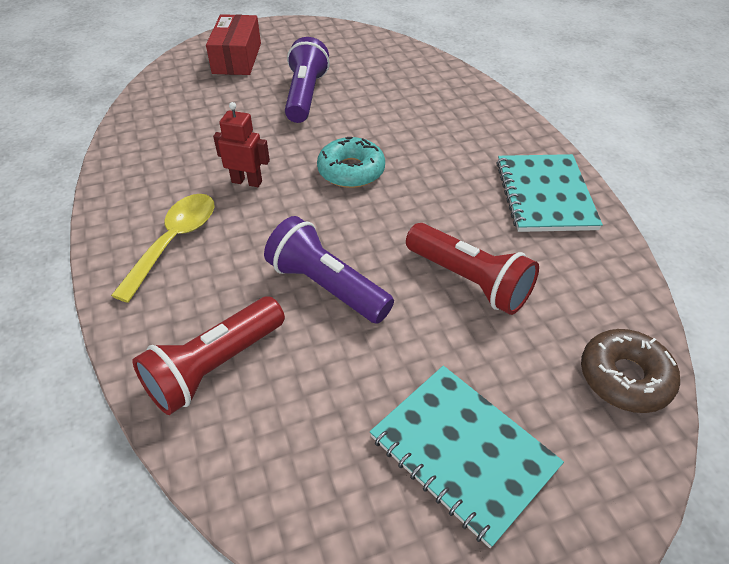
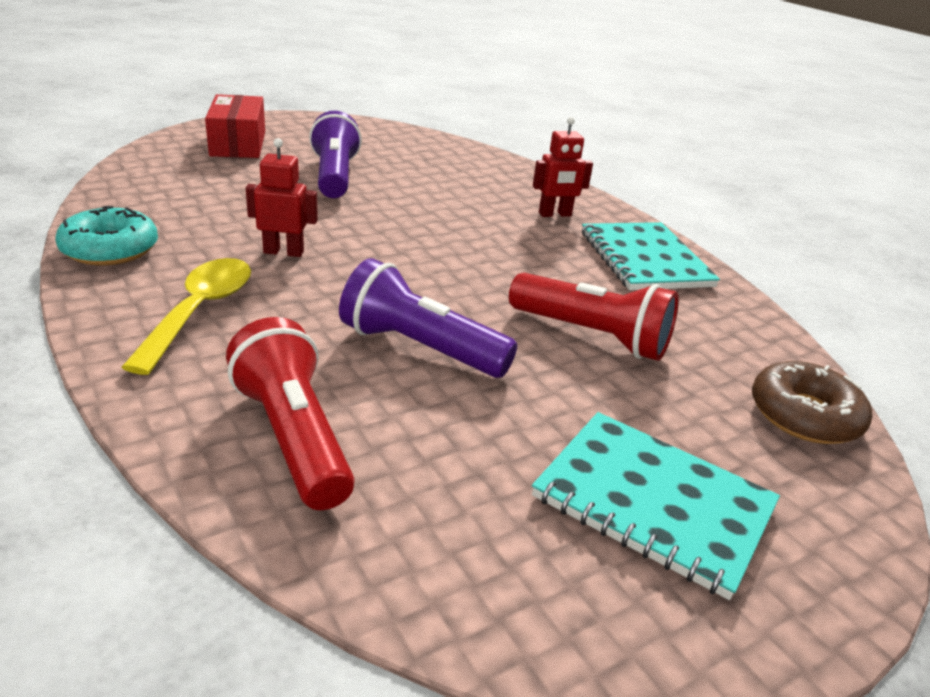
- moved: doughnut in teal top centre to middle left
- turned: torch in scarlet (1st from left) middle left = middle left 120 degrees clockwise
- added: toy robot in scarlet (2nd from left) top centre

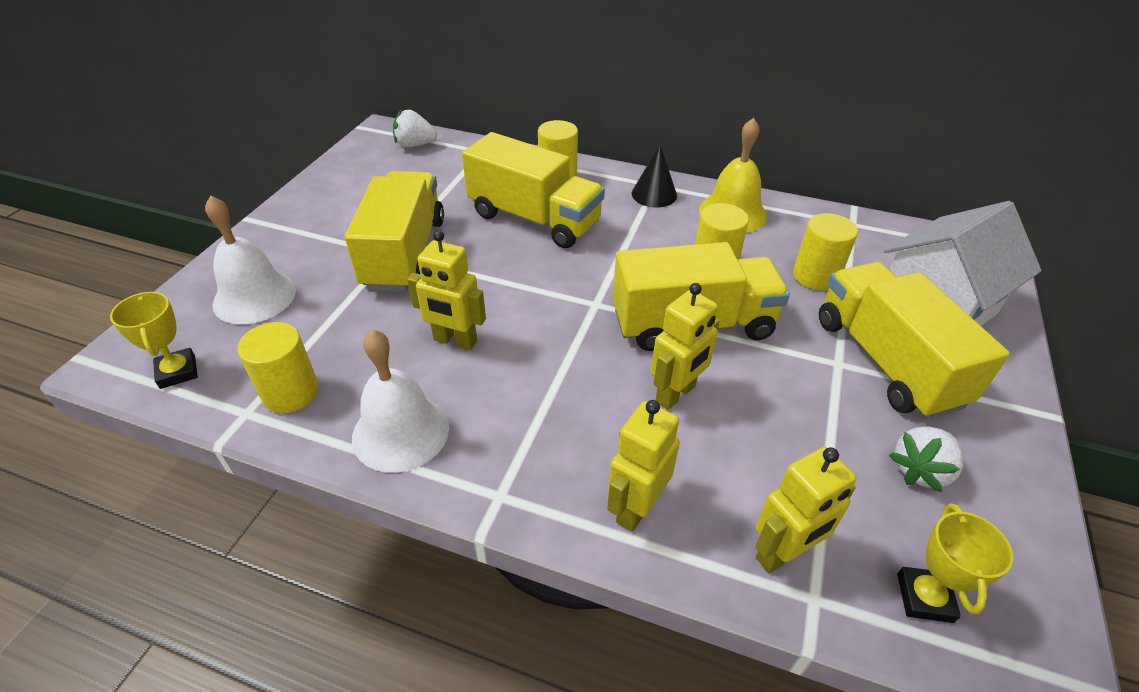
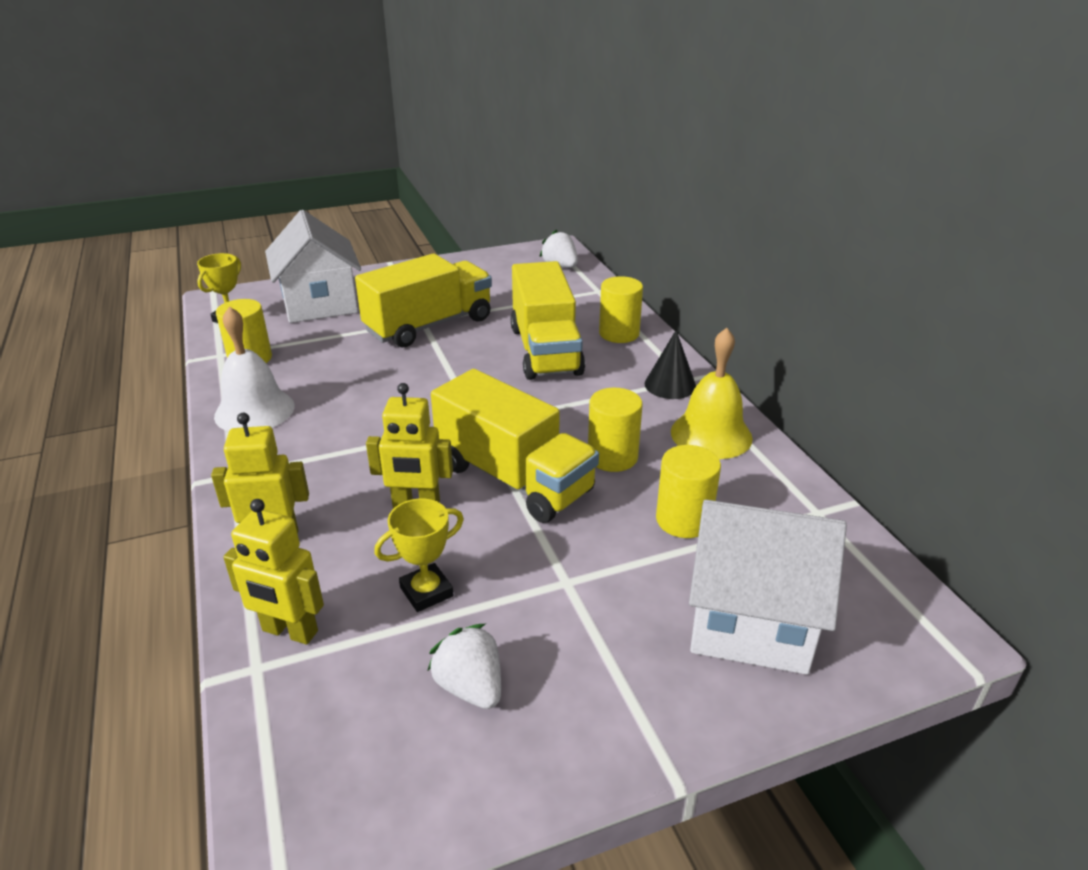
- replaced: bell in snow-white (1st from left) middle left to cottage in snow-white (1st from left) top left
- moved: award cup in bright yellow (2nd from left) bottom right to centre
- turned: berry in snow-white (2nd from left in the first image) middle right = bottom centre 45 degrees clockwise
- removed: toy robot in bright yellow (1st from left) centre
- removed: lorry in bright yellow (4th from left) middle right

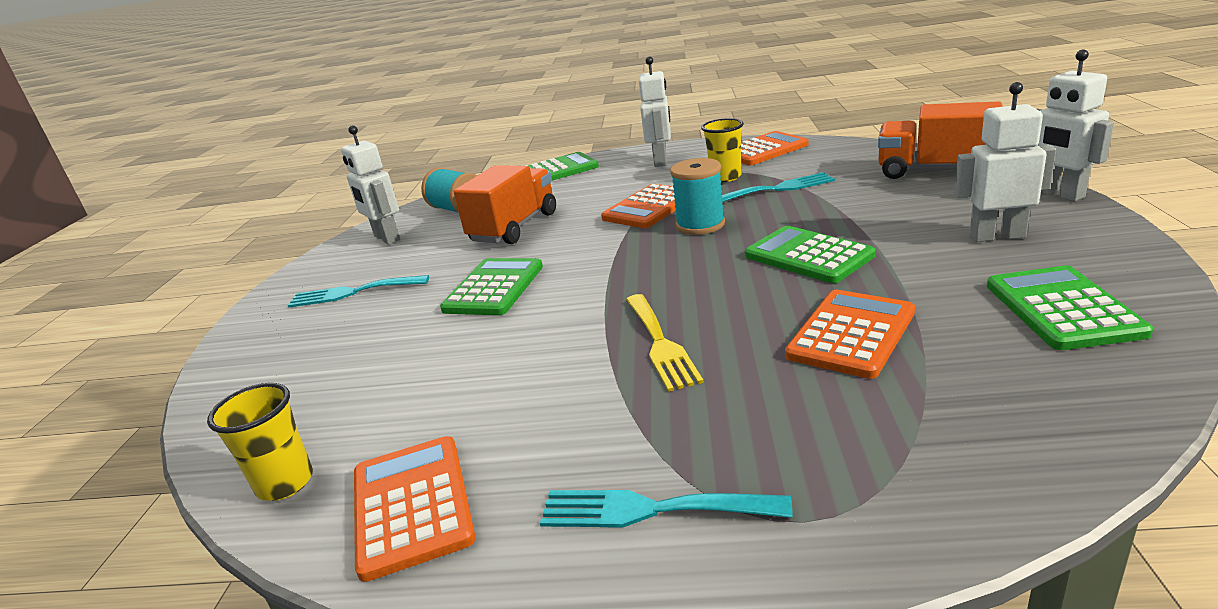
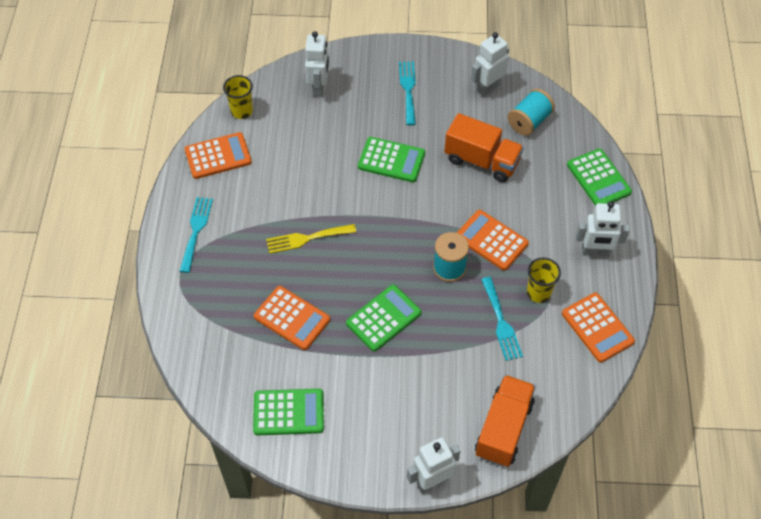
- moved: toy robot in snow-white (3rd from left in the first image) top right to toy robot in snow-white (1st from left) top centre

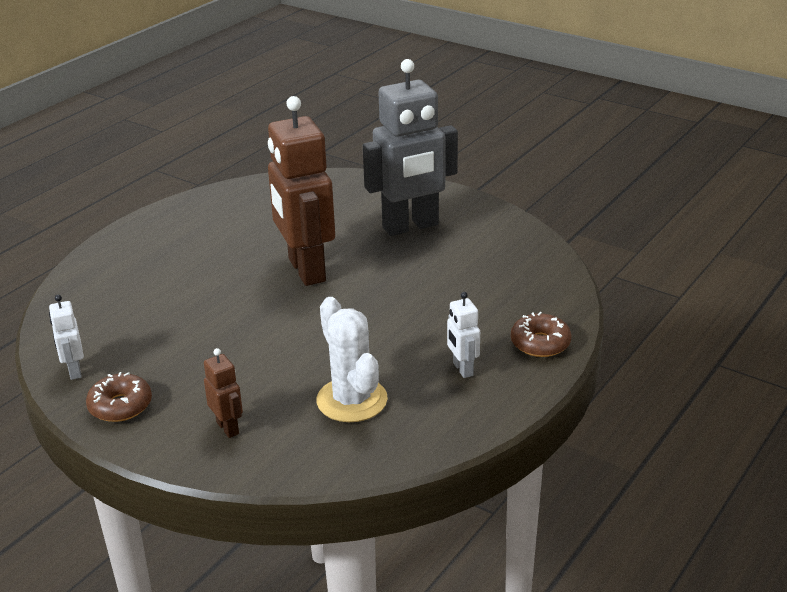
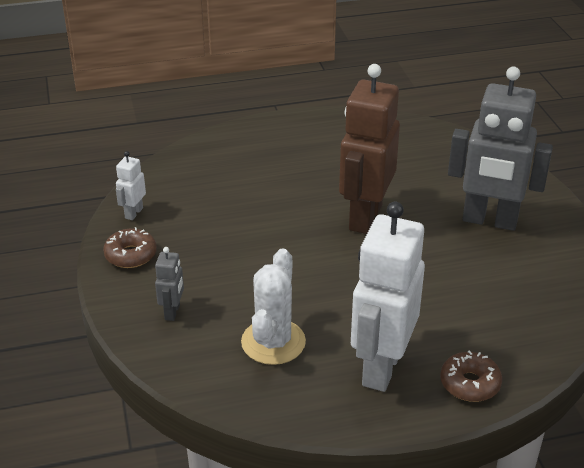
- recoloured: toy robot in dark brown (1st from left) middle left to toy robot in gray (1st from left) middle left
- resized: toy robot in snow-white (2nd from left) centre = centre x2.31

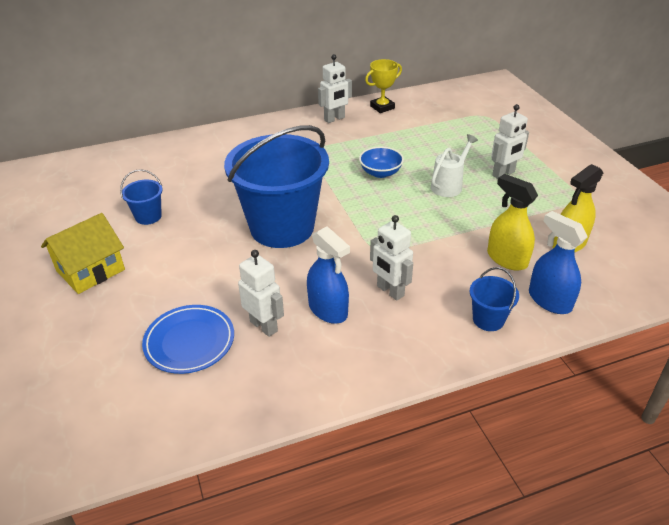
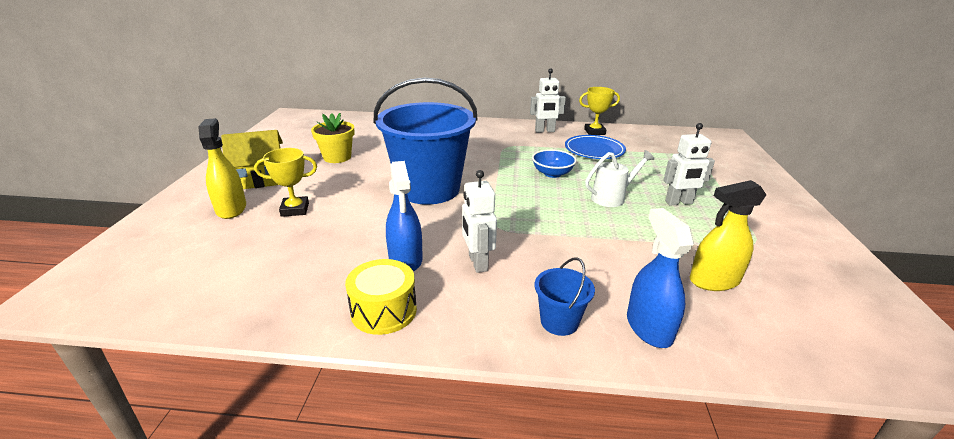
- moved: spray cleaner in bright yellow (1st from left) middle right to middle left
- added: award cup in bright yellow (1st from left) middle left
- replaced: pail in blue (1st from left) middle left to flower pot in bright yellow top centre
- added: toy drum in bright yellow bottom centre
- moved: flat dish in blue middle left to centre
- removed: toy robot in snow-white (1st from left) centre

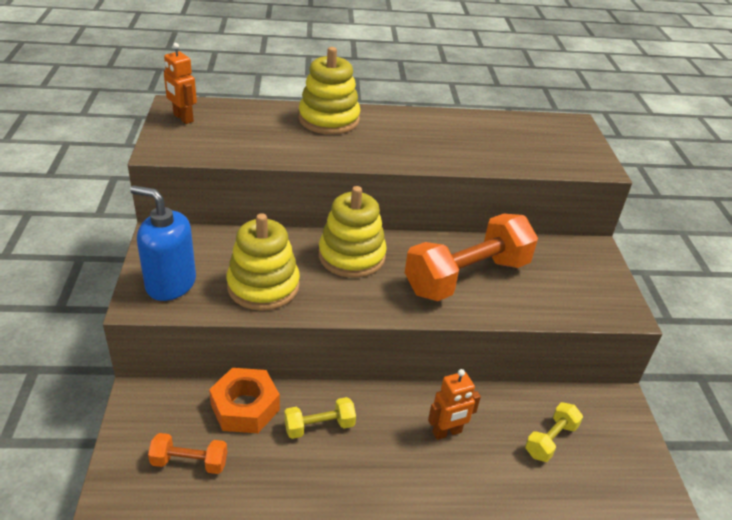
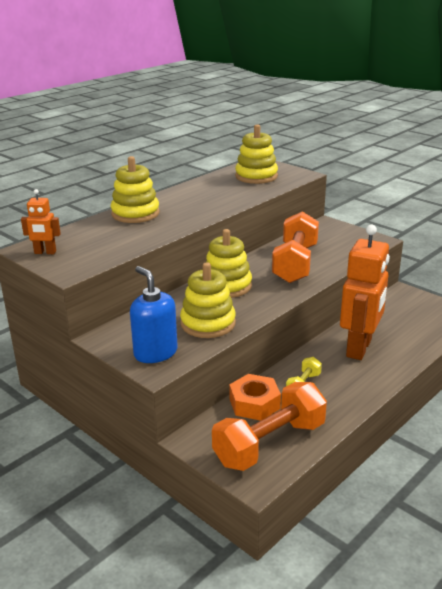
- turned: pump bottle in blue middle left = centre 75 degrees clockwise
- resized: dumbbell in orange-coloured (1st from left) bottom left = bottom centre x2.13
- added: ring stacker in bright yellow (4th from left) top centre
- resized: toy robot in orange-coloured (2nd from left) bottom centre = middle right x2.13
- removed: dumbbell in bright yellow (2nd from left) bottom right

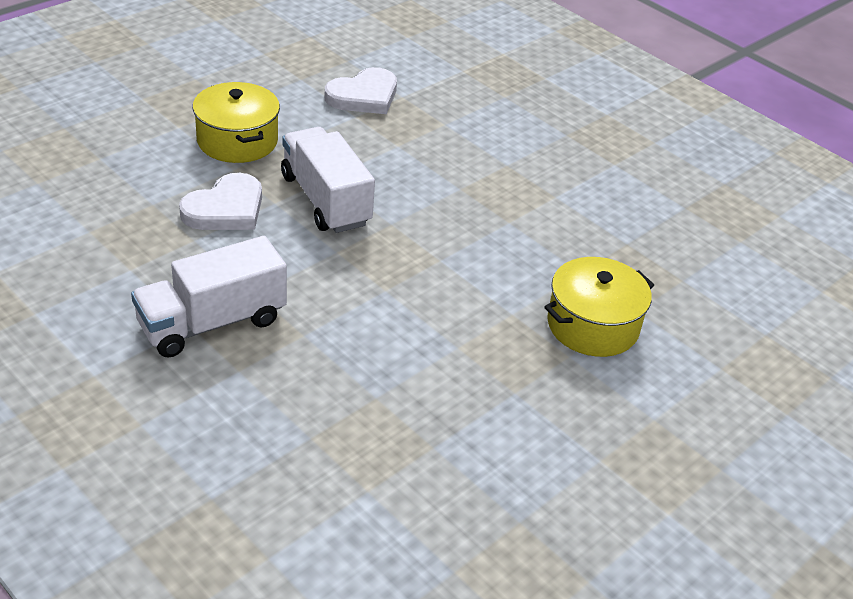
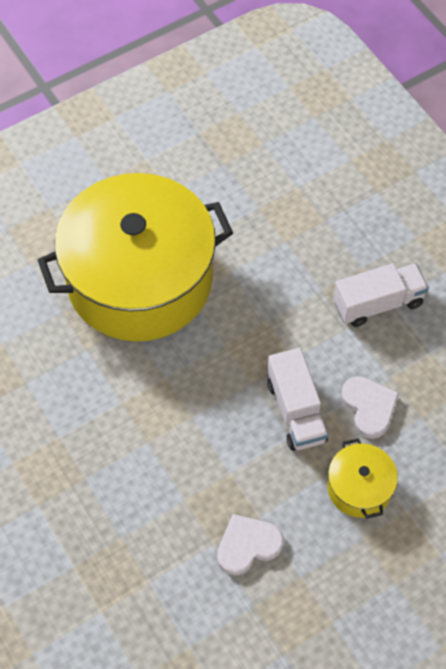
- resized: stockpot in bright yellow (2nd from left in the first image) middle right = middle left x2.45
- turned: heart in snow-white (1st from left in the first image) middle left = middle right 105 degrees clockwise

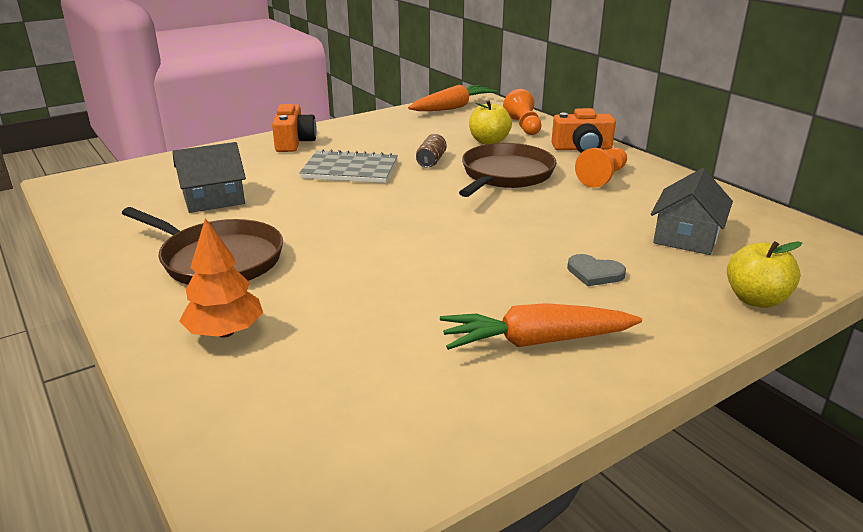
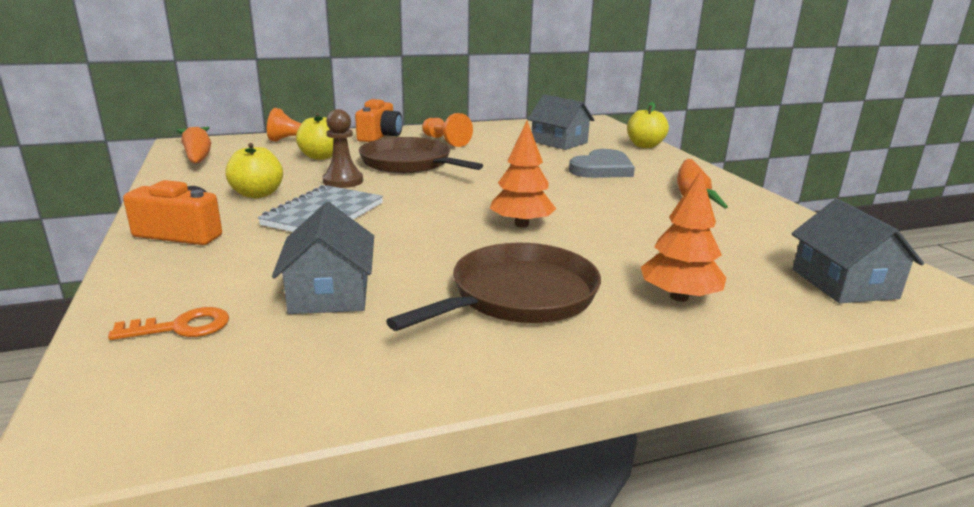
- added: latchkey in orange-coloured middle left
- added: apple in bright yellow (1st from left) middle left
- replaced: tin in dark brown top centre to game pawn in dark brown top centre
- added: fir tree in orange-coloured (1st from left) centre
- resized: heart in gray middle right = top centre x1.71
- added: cottage in gray (3rd from left) middle right

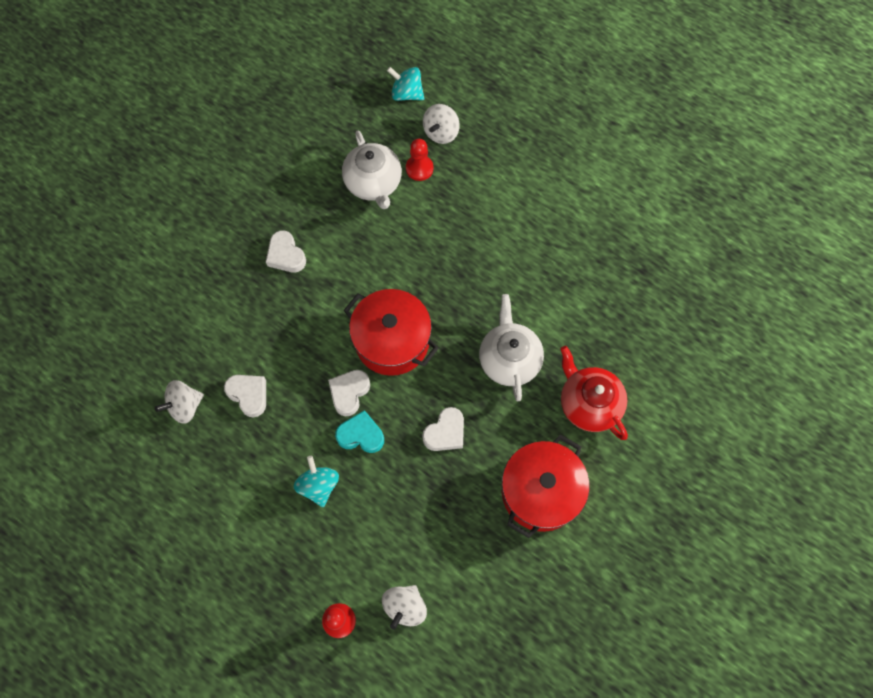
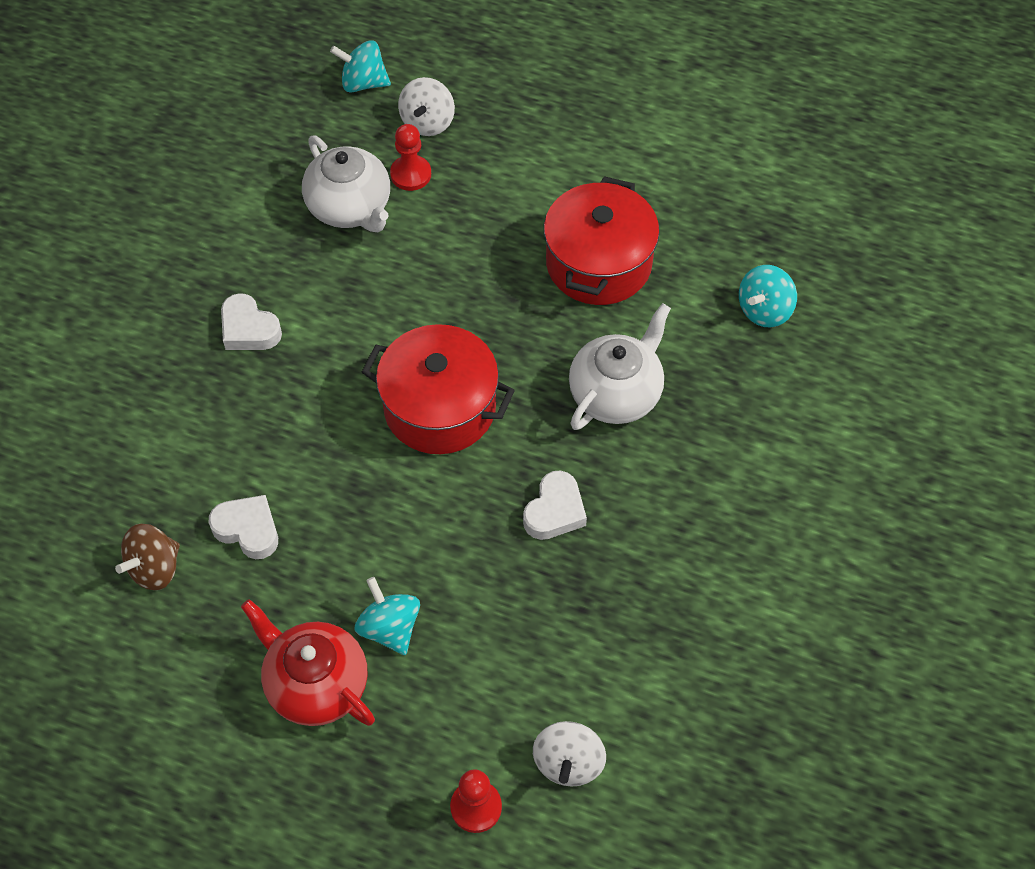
- recoloured: whirligig in snow-white (1st from left) middle left to whirligig in dark brown middle left
- moved: teapot in scarlet middle right to bottom left
- moved: stockpot in scarlet (2nd from left) bottom centre to top centre
- turned: teapot in snow-white (2nd from left) centre = centre 60 degrees clockwise
- added: whirligig in teal (3rd from left) middle right
- removed: heart in snow-white (3rd from left) centre
- removed: heart in teal centre

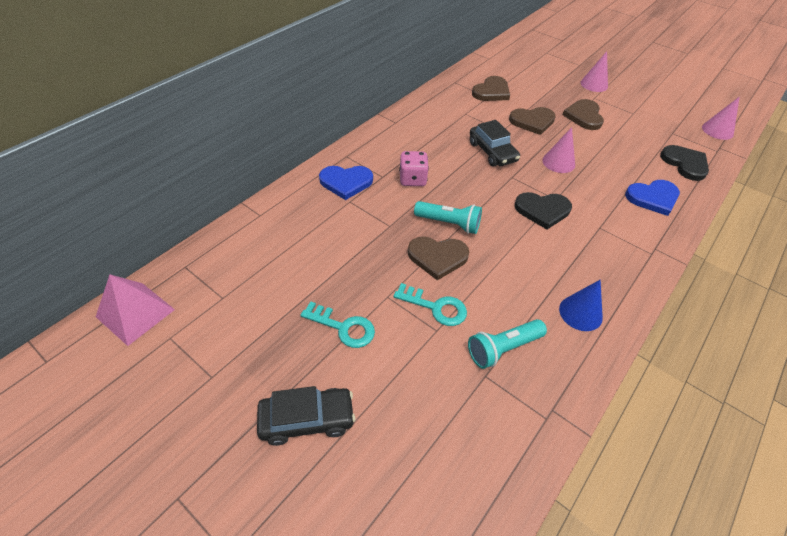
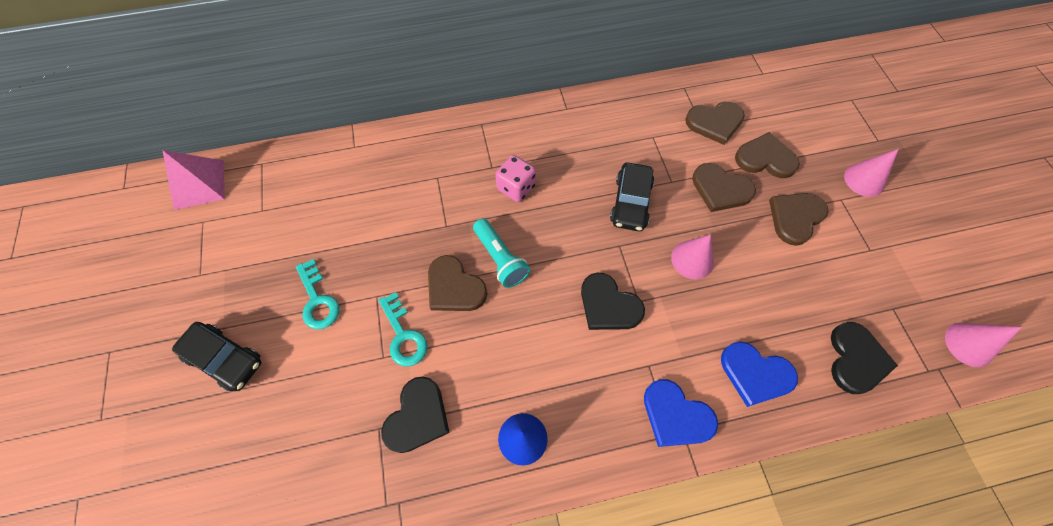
- replaced: torch in teal (2nd from left) centre to heart in ebony (1st from left) bottom centre
- moved: heart in blue (1st from left) centre to bottom centre
- added: heart in dark brown (4th from left) top right

